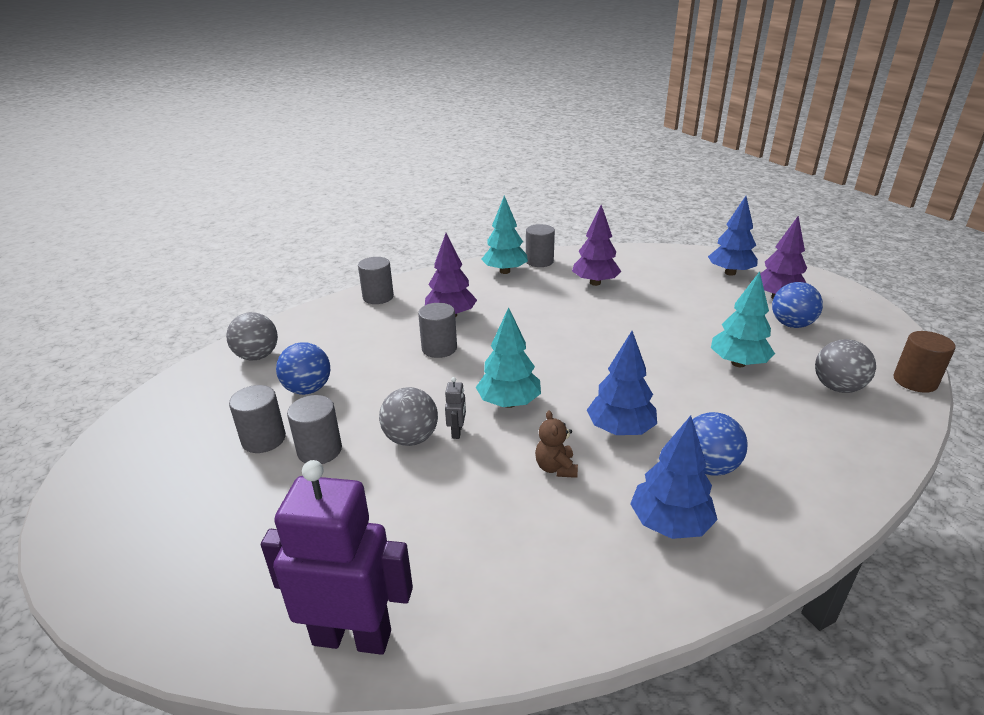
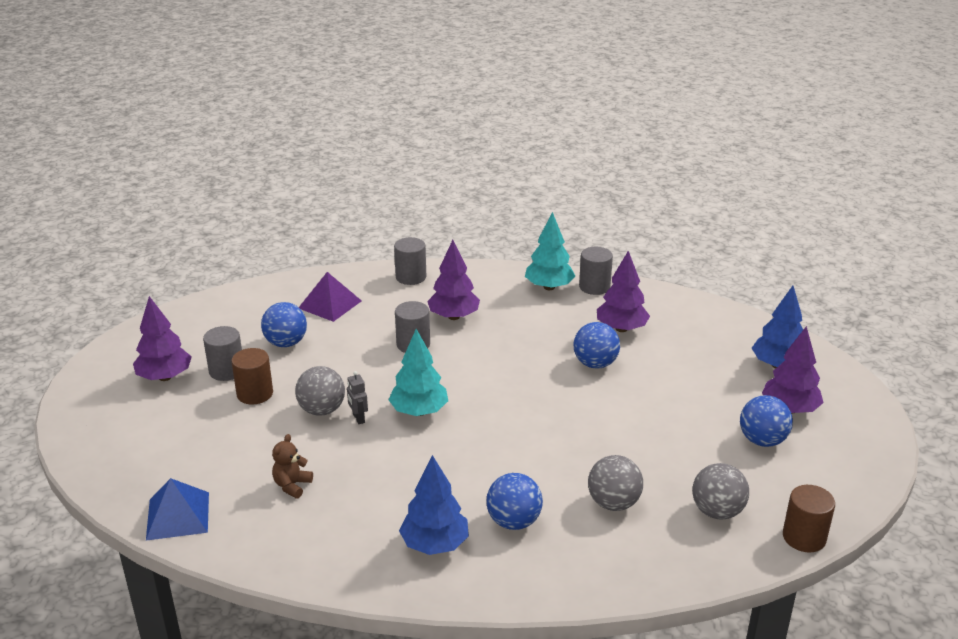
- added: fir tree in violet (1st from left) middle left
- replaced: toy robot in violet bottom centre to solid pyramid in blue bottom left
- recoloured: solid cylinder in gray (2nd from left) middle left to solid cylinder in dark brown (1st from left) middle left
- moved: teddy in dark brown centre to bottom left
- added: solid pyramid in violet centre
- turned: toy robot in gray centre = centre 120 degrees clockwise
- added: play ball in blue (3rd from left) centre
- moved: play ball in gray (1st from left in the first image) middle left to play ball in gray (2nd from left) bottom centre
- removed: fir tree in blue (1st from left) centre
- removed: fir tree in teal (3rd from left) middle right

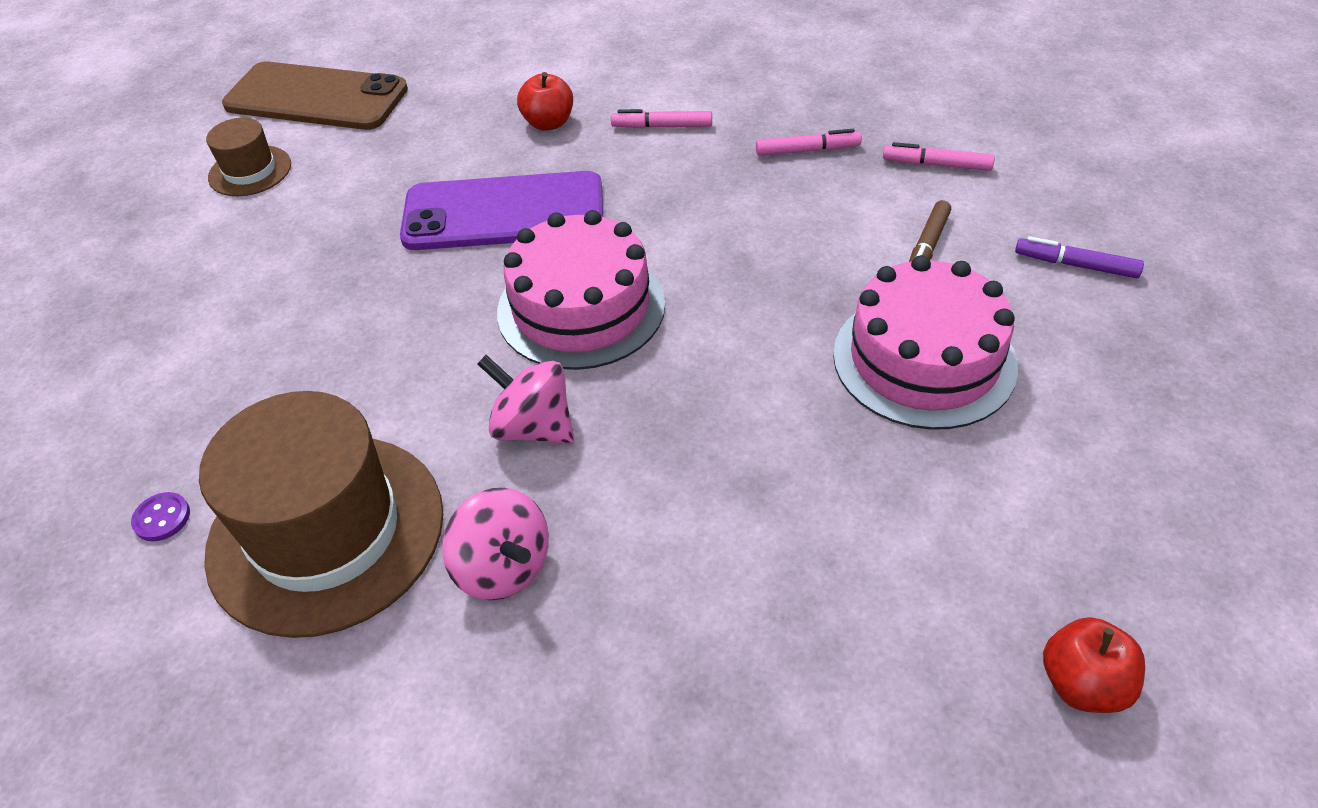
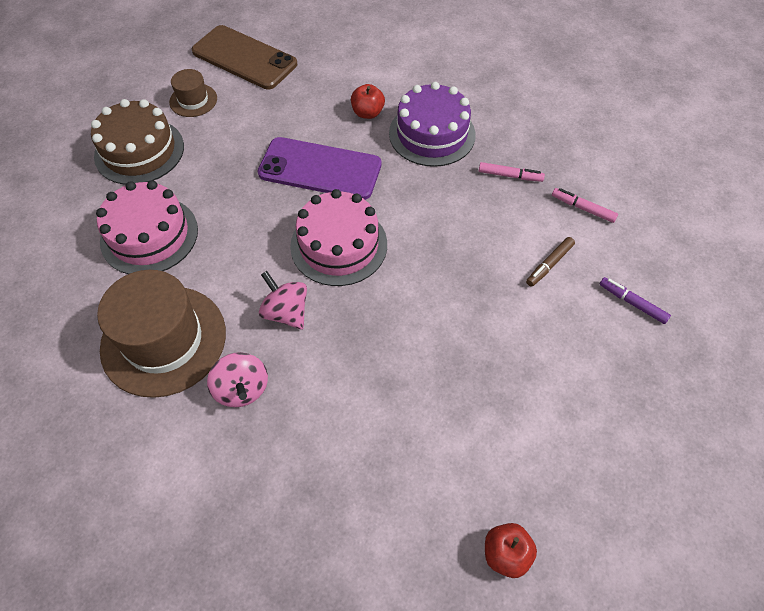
- added: cake in dark brown top left
- moved: cake in rose-pink (2nd from left in the first image) middle right to cake in rose-pink (1st from left) middle left
- replaced: felt pen in rose-pink (1st from left) top centre to cake in violet top centre
- removed: shirt button in violet middle left

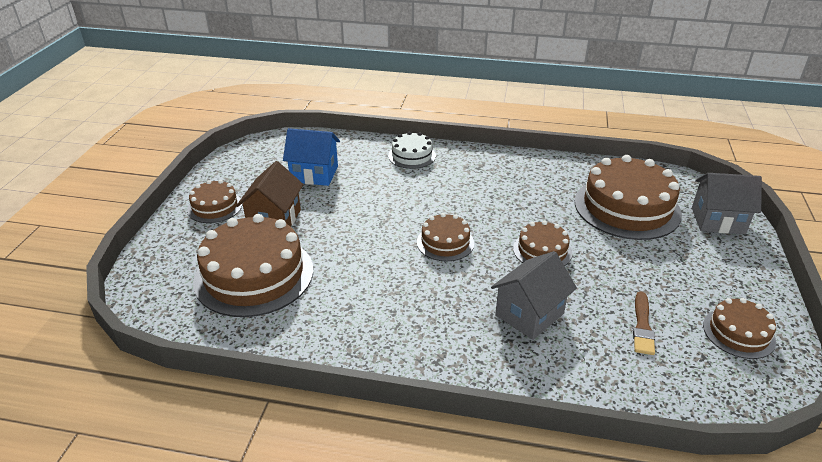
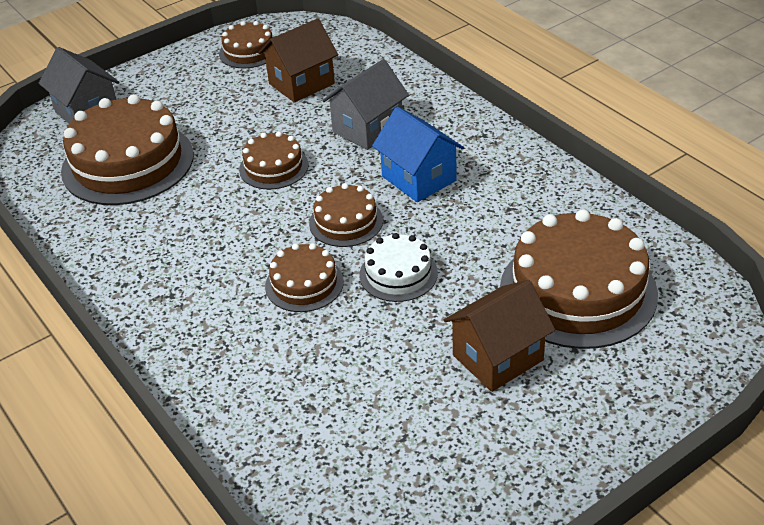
- replaced: brush in dark brown bottom right to cottage in dark brown (1st from left) top centre
- moved: cake in dark brown (1st from left in the first image) middle left to cake in dark brown (4th from left) centre
- turned: cottage in gray (1st from left in the first image) centre = top centre 45 degrees counterclockwise
- moved: cake in snow-white top centre to centre
- moved: cottage in blue centre to top centre

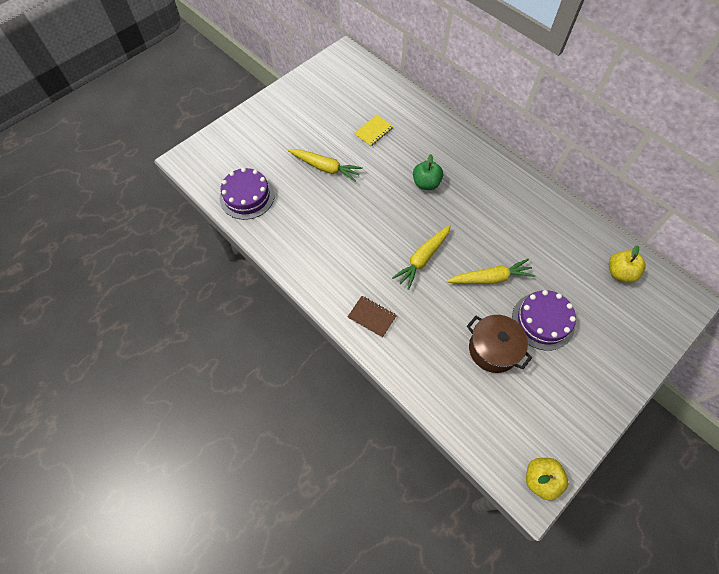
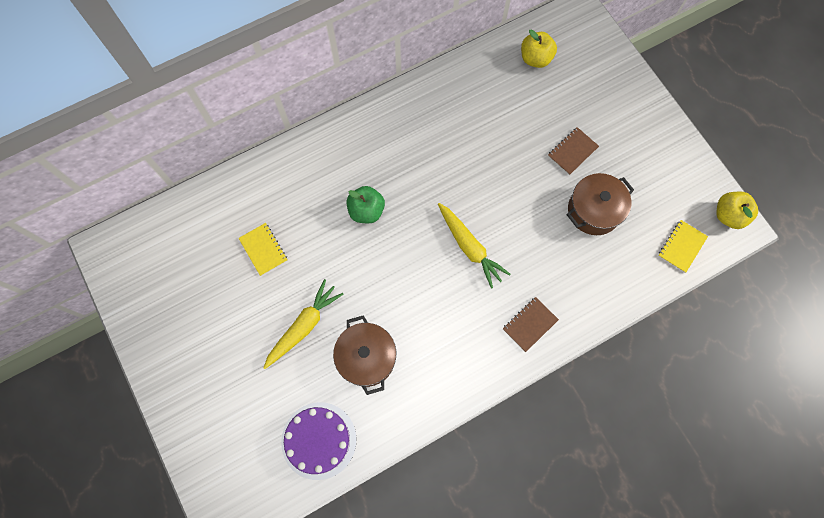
- added: stockpot in dark brown (1st from left) bottom centre
- replaced: cake in violet (2nd from left) middle right to notepad in dark brown (2nd from left) top right
- added: notepad in bright yellow (2nd from left) middle right
- removed: toy carrot in bright yellow (3rd from left) middle right

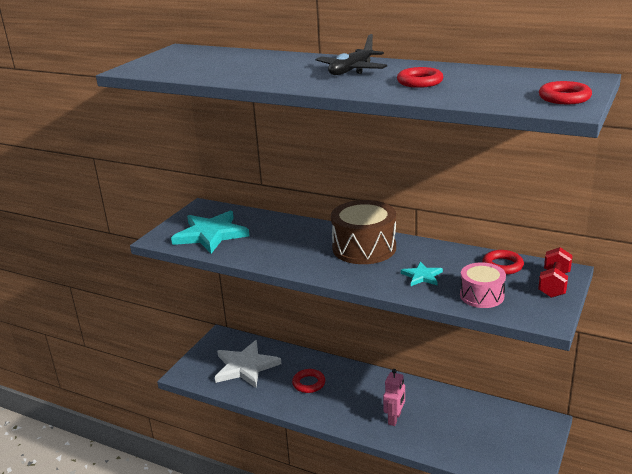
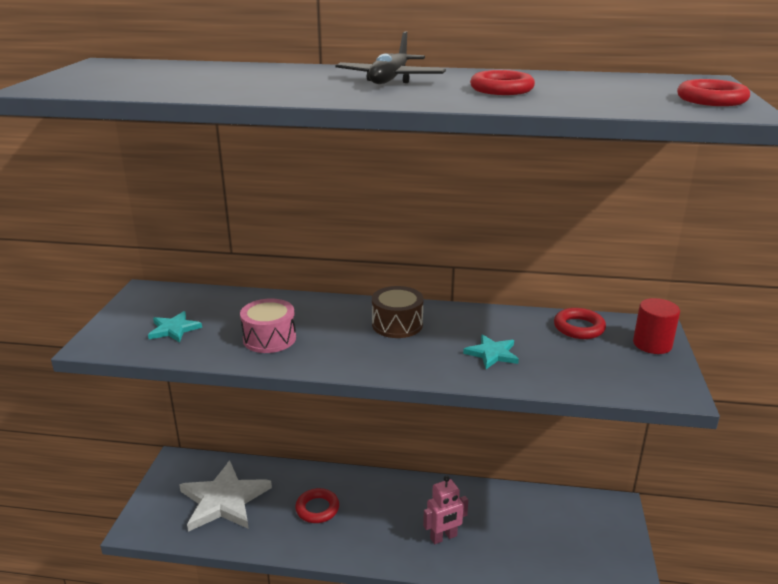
- resized: star in teal (1st from left) middle left = middle left x0.48
- moved: toy drum in rose-pink middle right to centre
- resized: toy drum in dark brown centre = centre x0.60
- turned: toy robot in rose-pink bottom centre = bottom centre 60 degrees clockwise
- replaced: dumbbell in scarlet middle right to solid cylinder in scarlet middle right

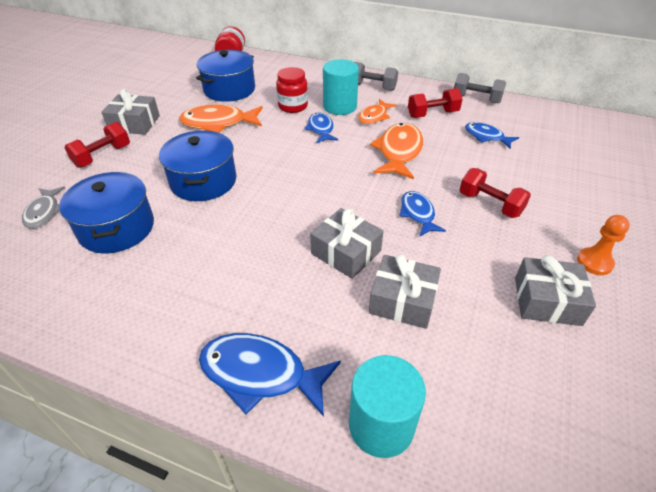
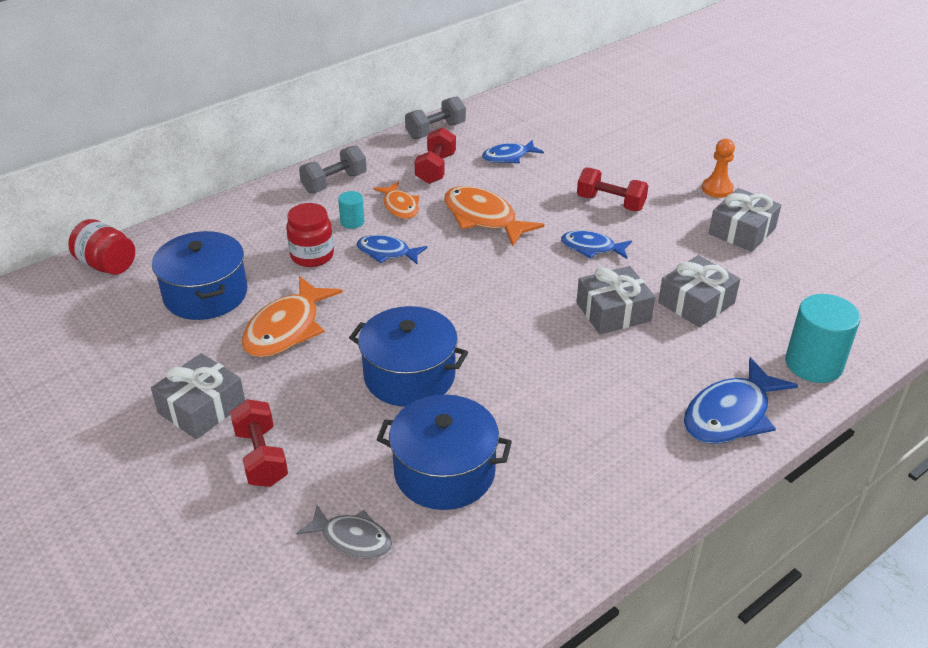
- resized: solid cylinder in teal (1st from left) top centre = top centre x0.51
- turned: dumbbell in scarlet (3rd from left) middle right = top centre 45 degrees clockwise

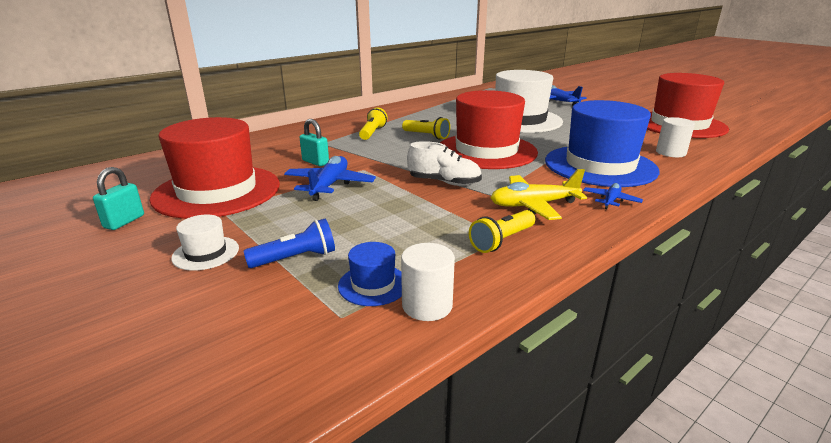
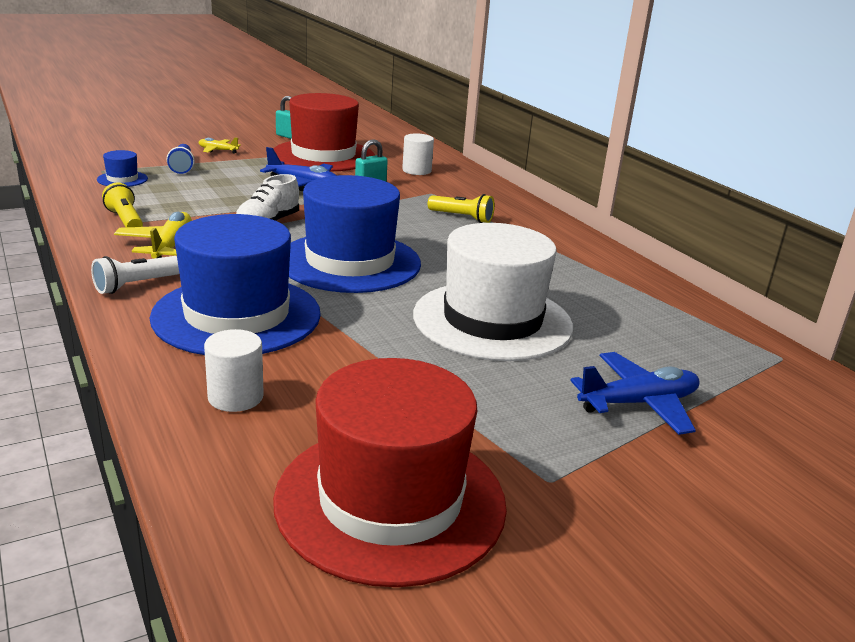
- replaced: plane in blue (3rd from left) middle right to torch in snow-white middle left
- replaced: hat in snow-white (1st from left) middle left to plane in bright yellow (2nd from left) top left
- recoloured: hat in scarlet (2nd from left) top centre to hat in blue (3rd from left) centre
- moved: solid cylinder in snow-white (1st from left in the first image) centre to solid cylinder in snow-white (2nd from left) top centre
- removed: torch in bright yellow (2nd from left) top centre

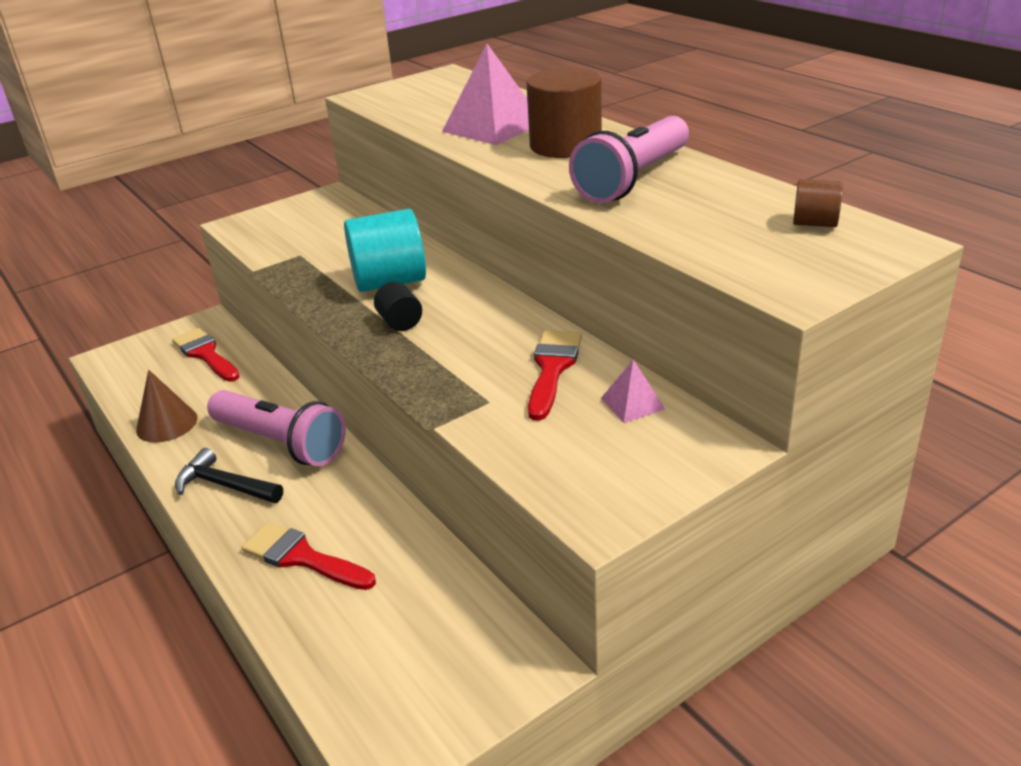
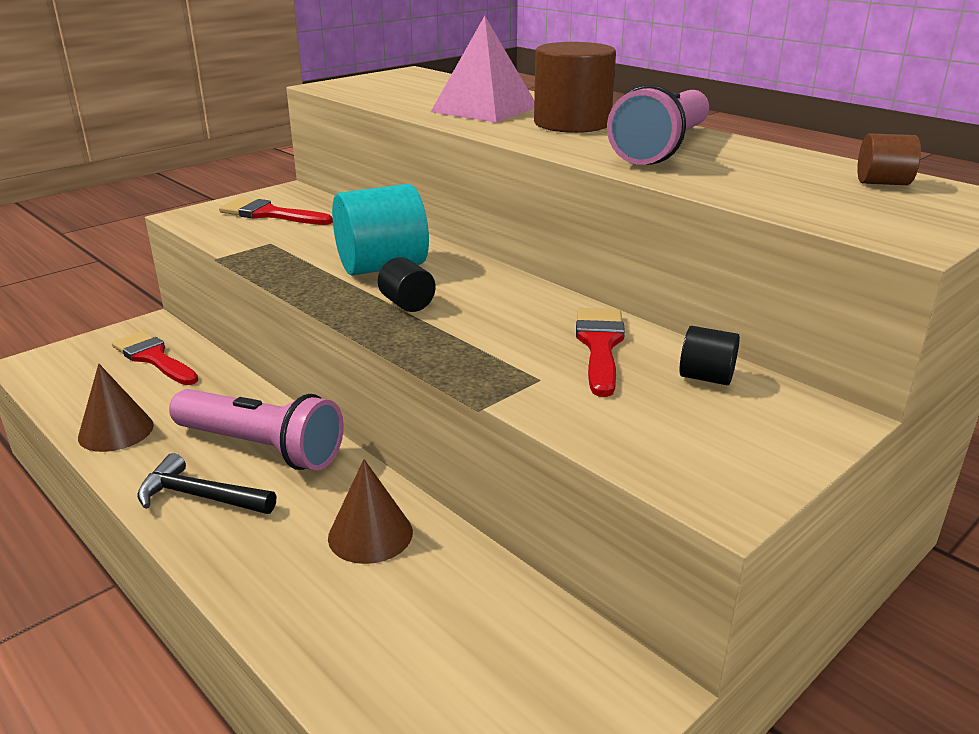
- moved: brush in scarlet (2nd from left) bottom left to top left
- added: solid cone in dark brown (2nd from left) bottom centre
- replaced: solid pyramid in rose-pink (2nd from left) centre to solid cylinder in ebony (2nd from left) middle right

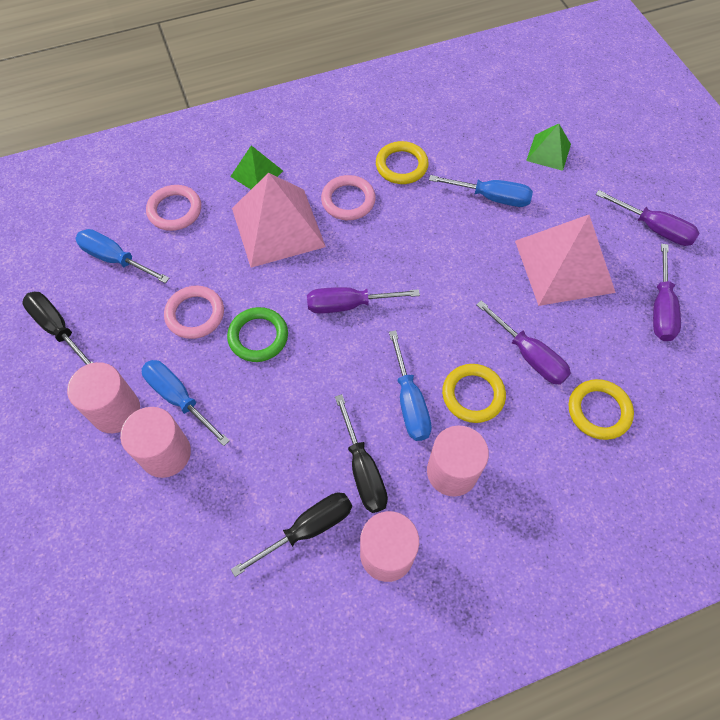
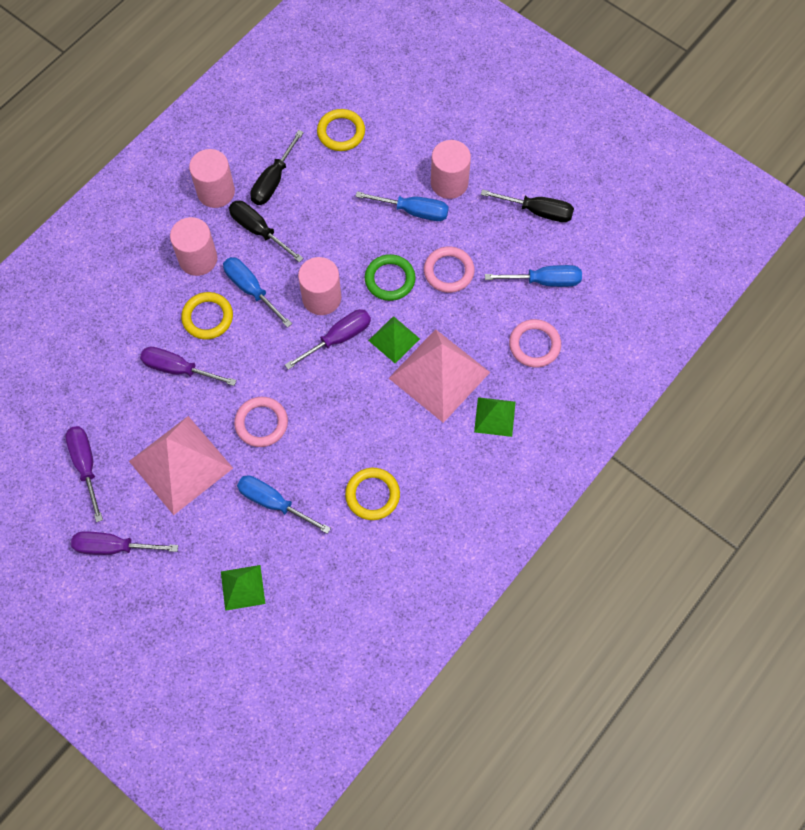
- moved: hoop in rose-pink (3rd from left in the first image) top centre to hoop in rose-pink (1st from left) middle left
- turned: flat screwdriver in blue (4th from left in the first image) top right = centre 45 degrees clockwise
- moved: solid cylinder in rose-pink (2nd from left in the first image) middle left to solid cylinder in rose-pink (3rd from left) centre
- moved: hoop in bright yellow (3rd from left in the first image) middle right to hoop in bright yellow (2nd from left) top centre
- added: solid pyramid in leaf-green (2nd from left) centre

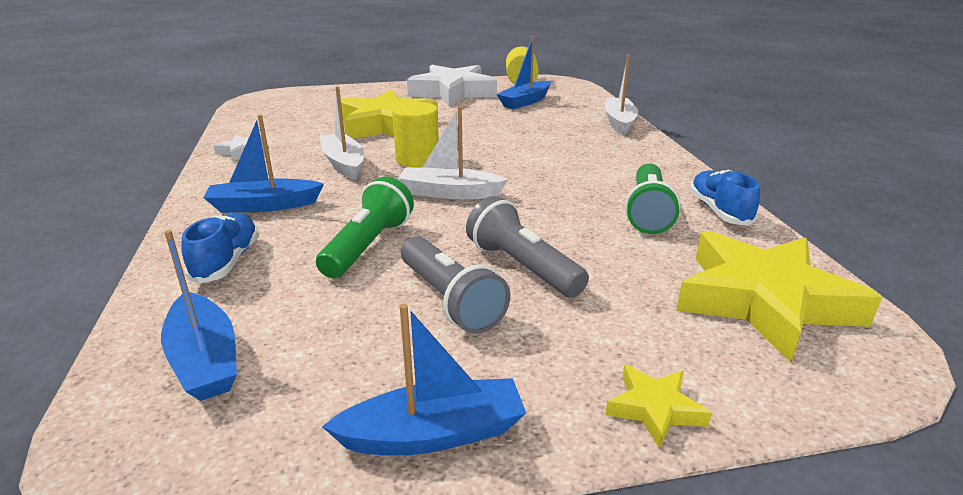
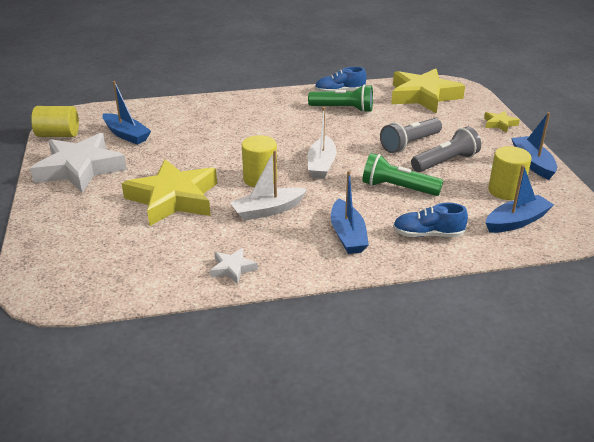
- added: solid cylinder in bright yellow (3rd from left) middle right
- removed: boat in snow-white (3rd from left) top centre

